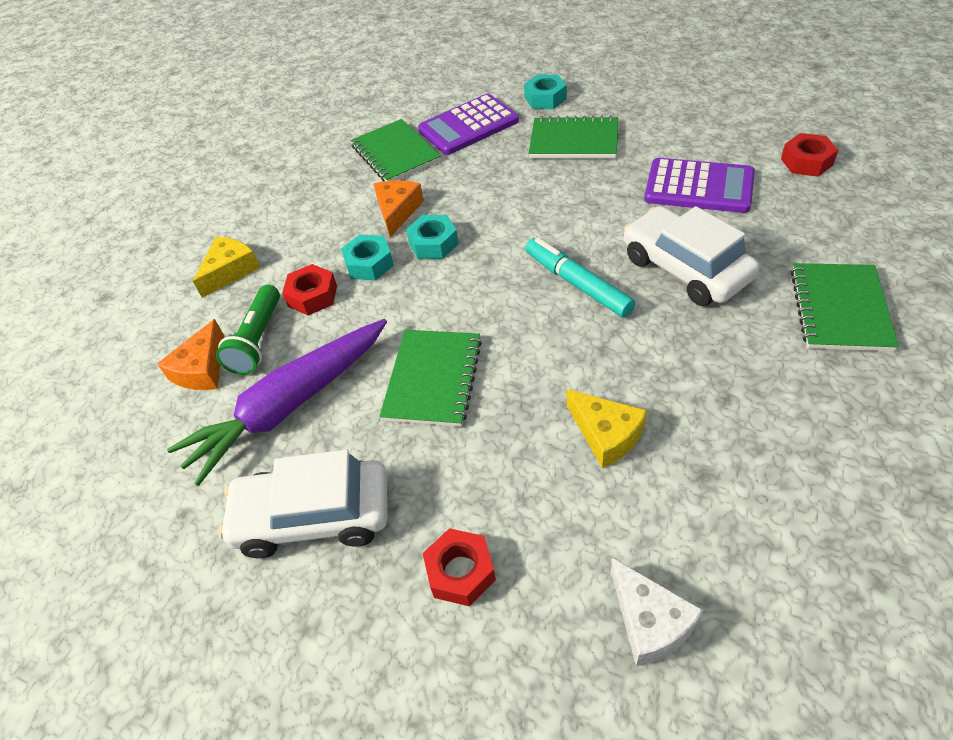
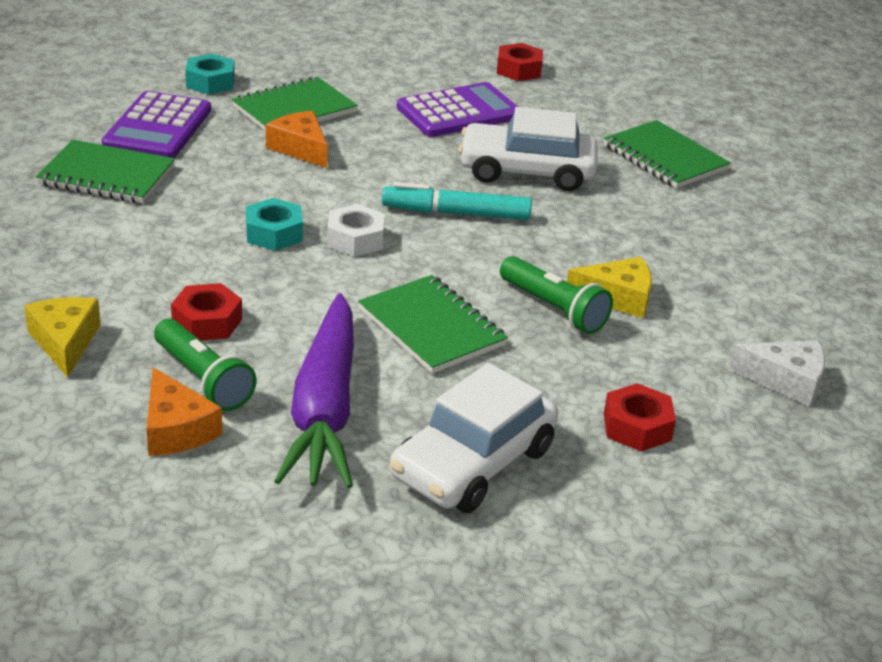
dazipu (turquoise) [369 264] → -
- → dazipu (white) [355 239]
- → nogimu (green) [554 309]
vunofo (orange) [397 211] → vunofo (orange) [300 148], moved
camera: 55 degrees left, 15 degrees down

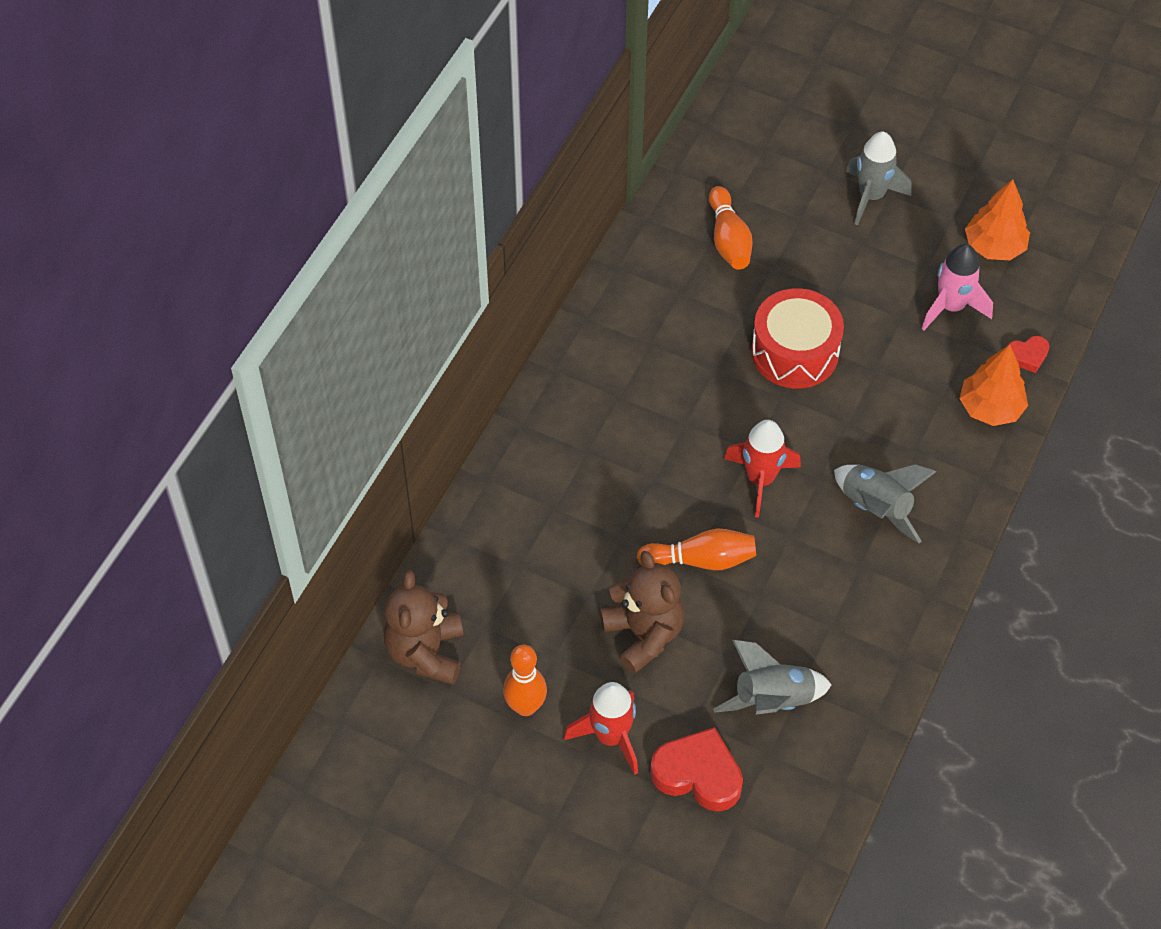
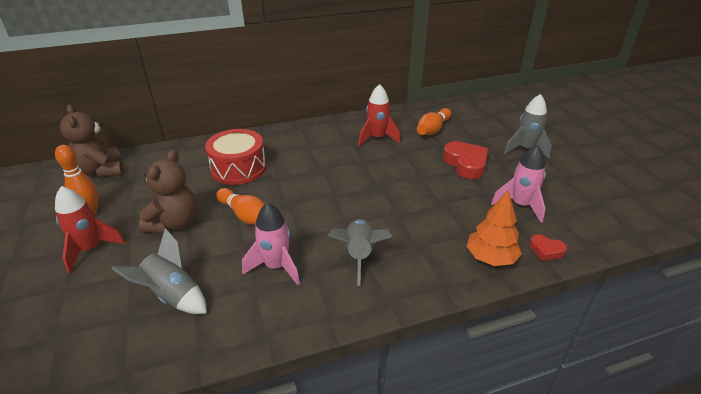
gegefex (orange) [994 247] → -
- → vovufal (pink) [276 266]
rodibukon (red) [698 774] → rodibukon (red) [466 164], moved
vovufal (red) [760 480] → vovufal (red) [377 138], moved
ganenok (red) [795 352] → ganenok (red) [238 168], moved
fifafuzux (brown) [426 652] → fifafuzux (brown) [101 171], 75 degrees counterclockwise
camera: 45 degrees right, 20 degrees down

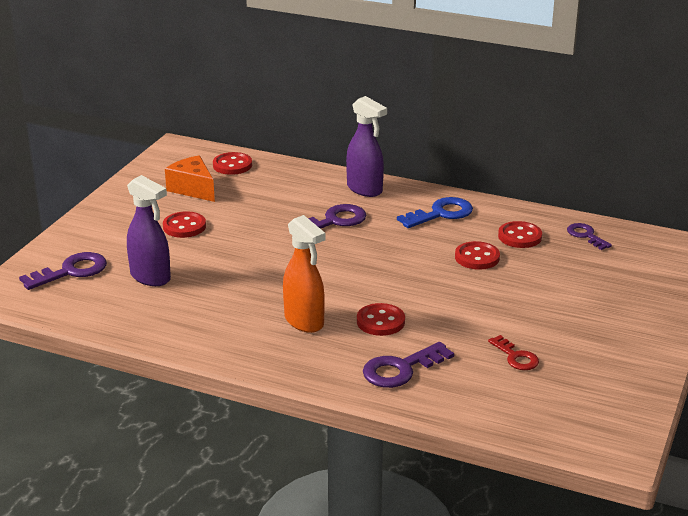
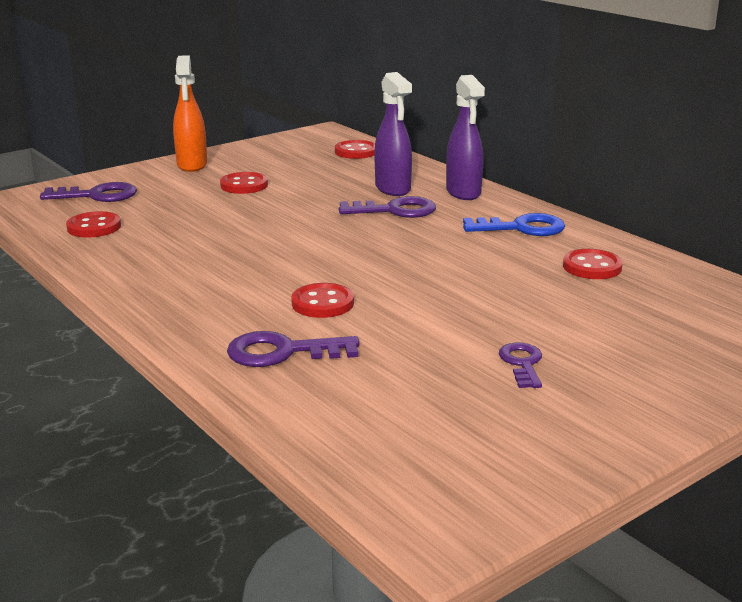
vunofo (orange) [193 189] → -
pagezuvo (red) [516 357] → -
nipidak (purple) [151 277] → nipidak (purple) [393 189], moved
nipidak (orange) [304 321] → nipidak (orange) [192 165], moved
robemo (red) [477 257] → robemo (red) [94 227], moved
pagezuvo (purple) [586 235] → pagezuvo (purple) [522 363], moved
camera: 30 degrees right, 5 degrees down

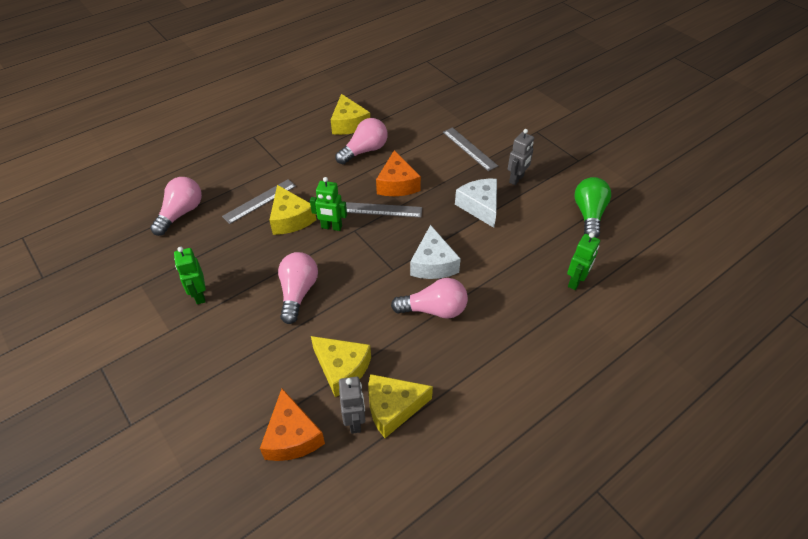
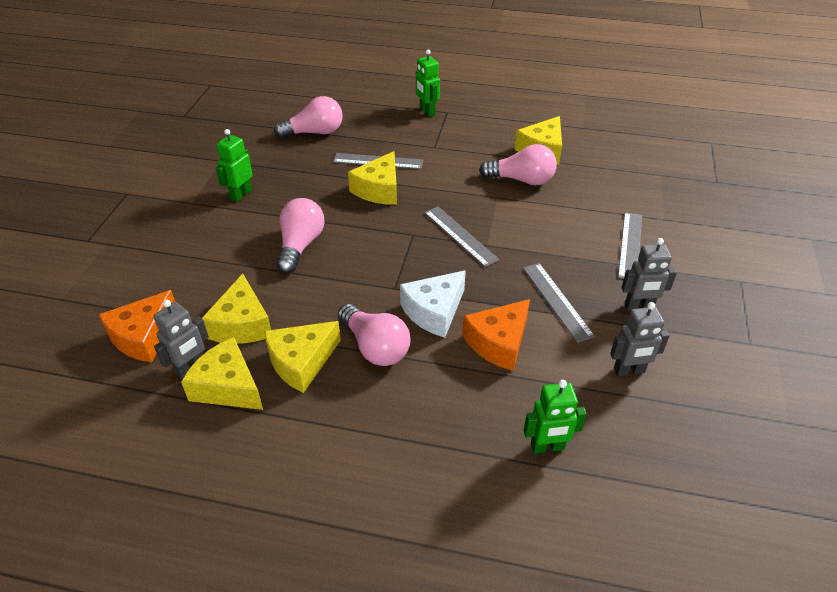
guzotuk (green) [589 214] → -
- → vunofo (yellow) [301 362]
- → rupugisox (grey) [629 371]
rupugisox (green) [331 227] → rupugisox (green) [427 111], moved
vunofo (orange) [397 184] → vunofo (orange) [498 343], moved
vunofo (white) [480 206] → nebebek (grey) [557 301]
guzotuk (pink) [298 293] → guzotuk (pink) [300 245], 45 degrees counterclockwise
camera: 50 degrees right, 5 degrees down

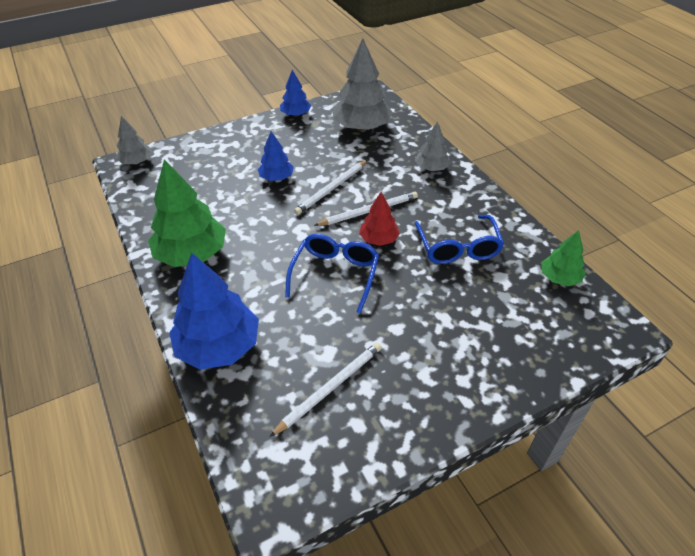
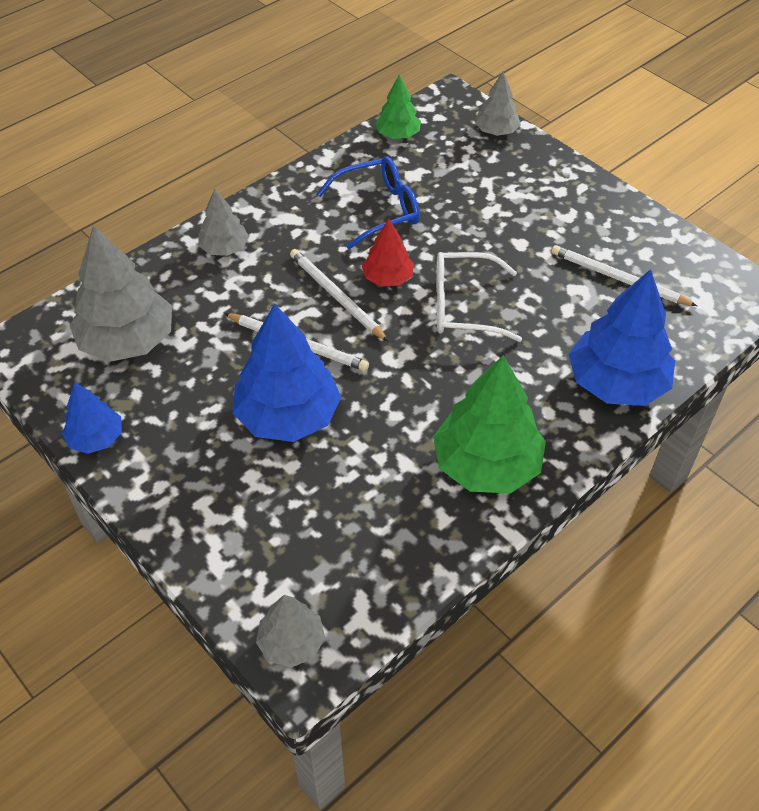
- → gegefex (grey) [496 131]
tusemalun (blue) [335 274] → tusemalun (white) [463 306]
gegefex (blue) [276 178] → gegefex (blue) [288 415], x1.84
camera: 105 degrees left, 5 degrees up

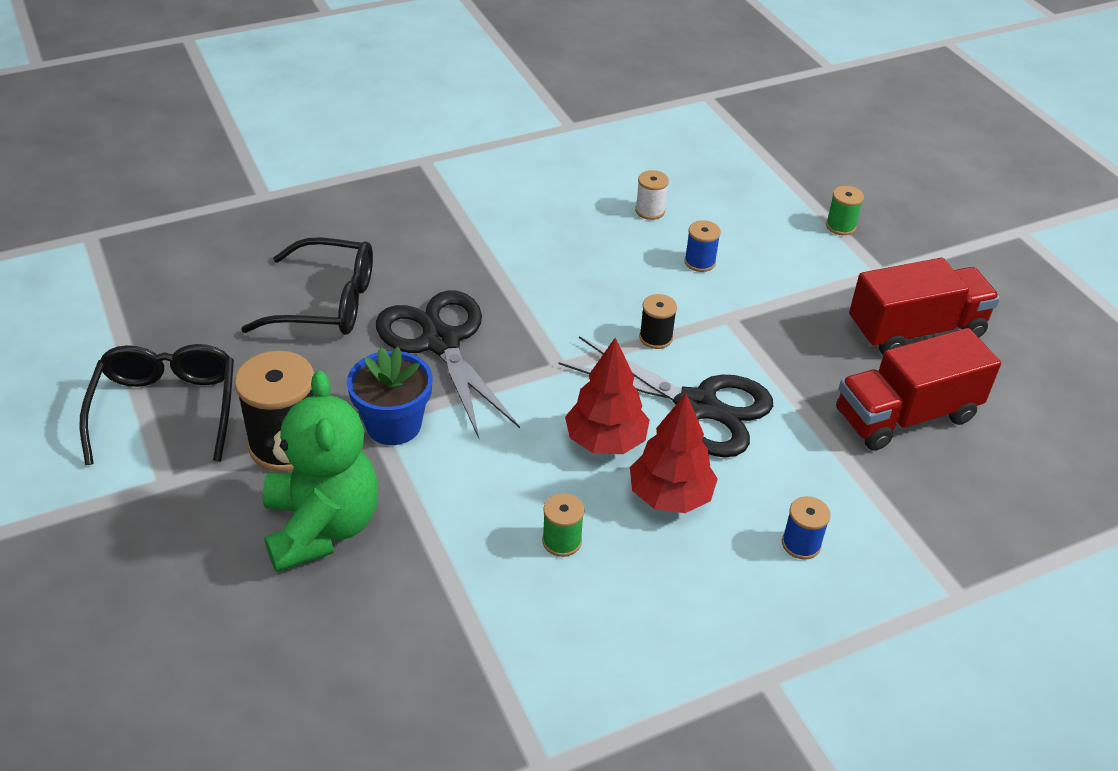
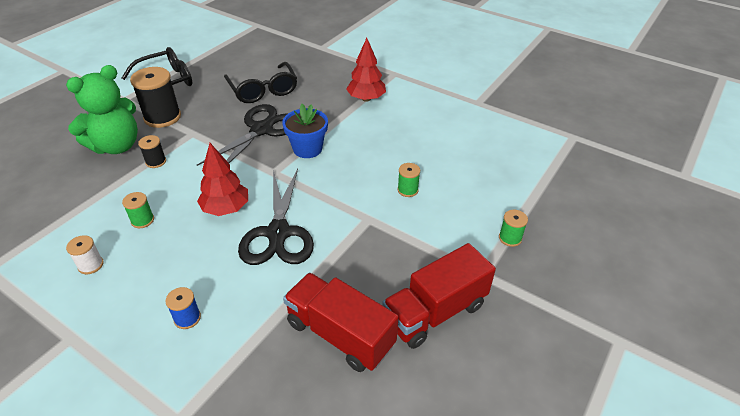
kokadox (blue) [393 425] → kokadox (blue) [307 149], moved
gegefex (red) [670 496] → gegefex (red) [366 99], moved
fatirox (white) [650 211] → fatirox (white) [91 265], moved
fatirox (black) [655 338] → fatirox (black) [156 162], moved
fatirox (blue) [700 262] → fatirox (green) [407 190]
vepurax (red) [915 330] → vepurax (red) [435 312], 105 degrees clockwise
camera: 60 degrees right, 0 degrees up

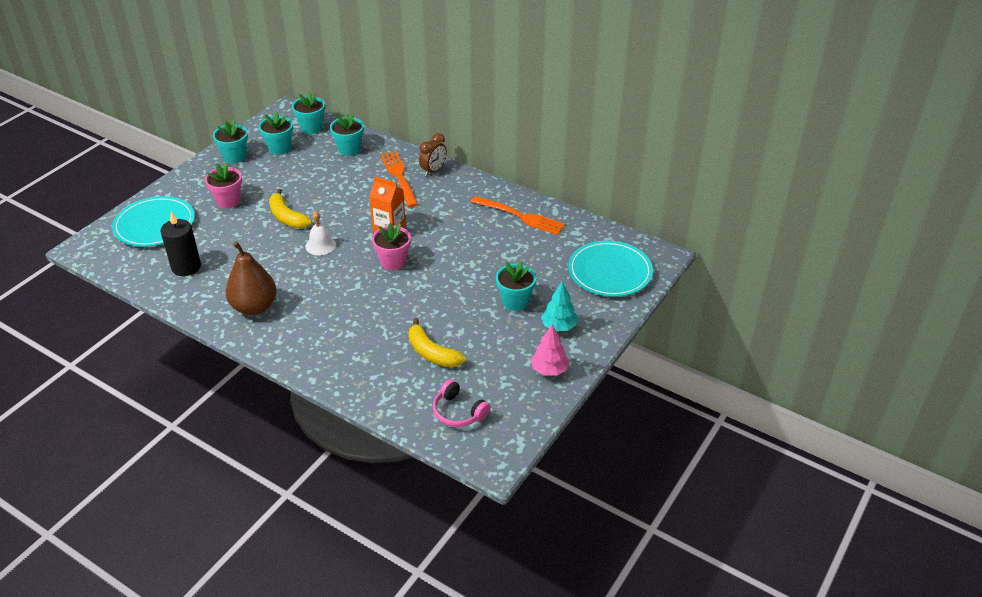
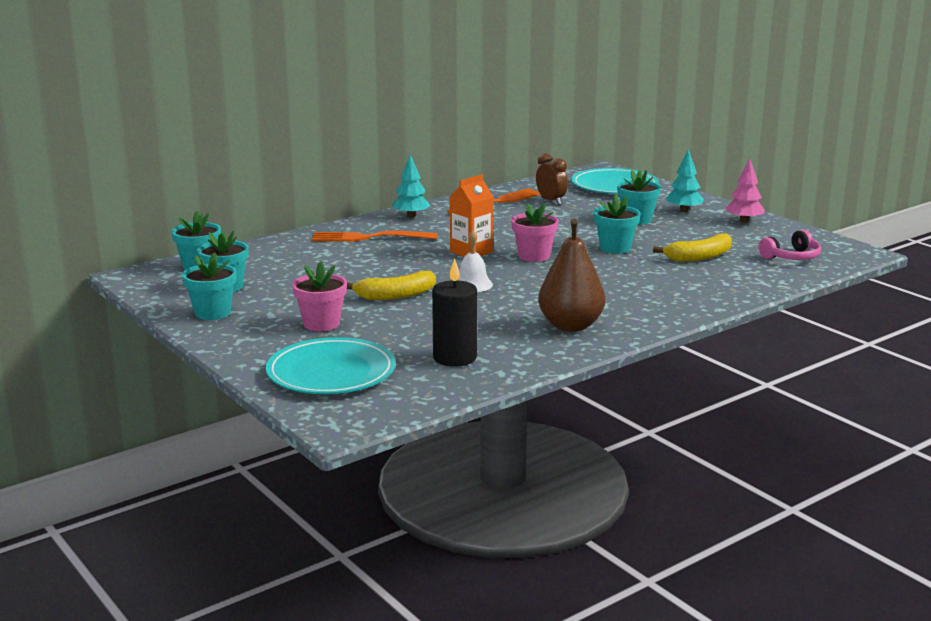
- → gegefex (turquoise) [411 216]
kokadox (turquoise) [349 149] → kokadox (turquoise) [615 248], moved
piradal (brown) [433 171] → piradal (brown) [551 201], moved
camera: 70 degrees left, 20 degrees down

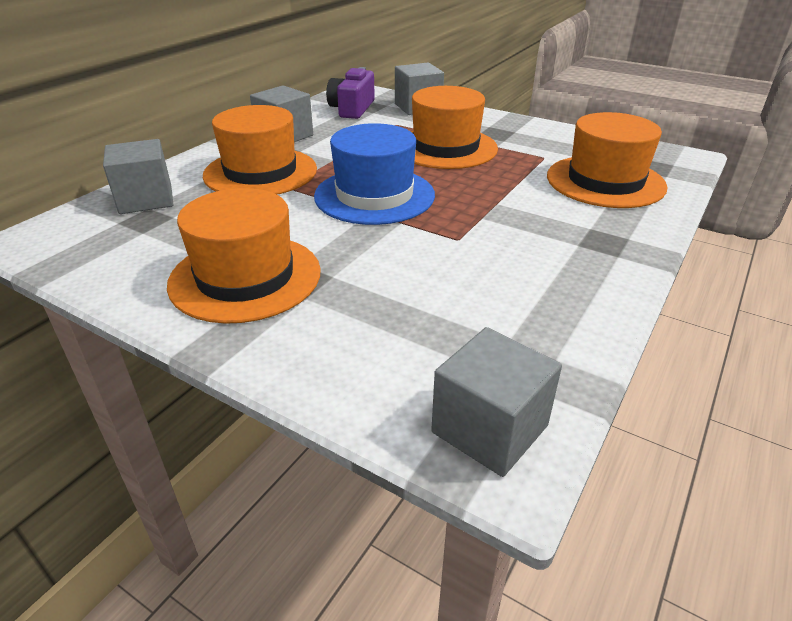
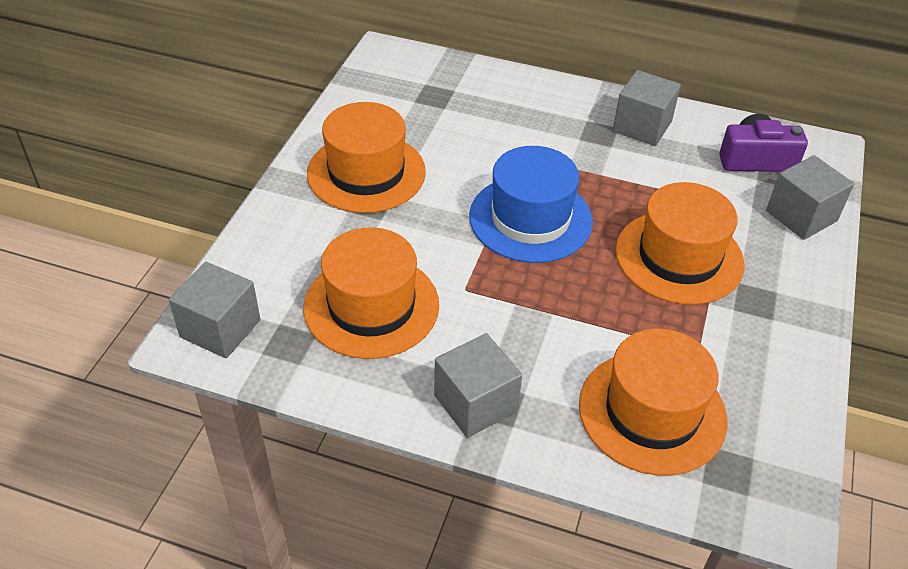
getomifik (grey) [146 199] → getomifik (grey) [475 403], moved
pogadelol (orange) [260 172] → pogadelol (orange) [371 306], moved
camera: 75 degrees right, 10 degrees up

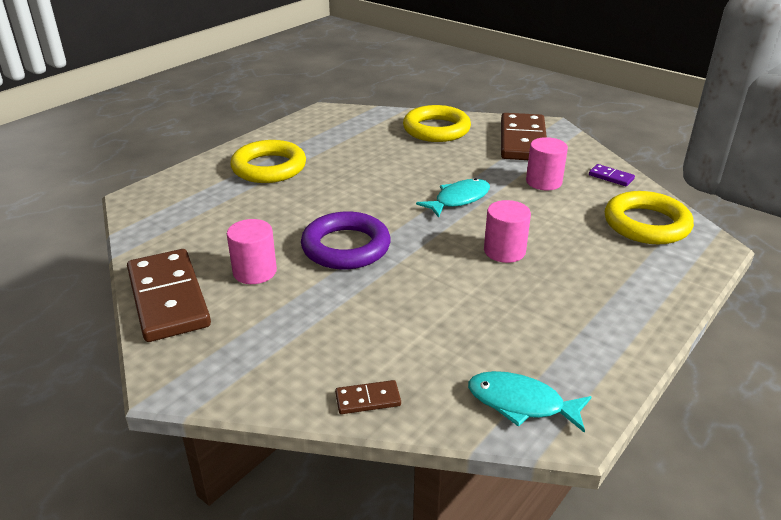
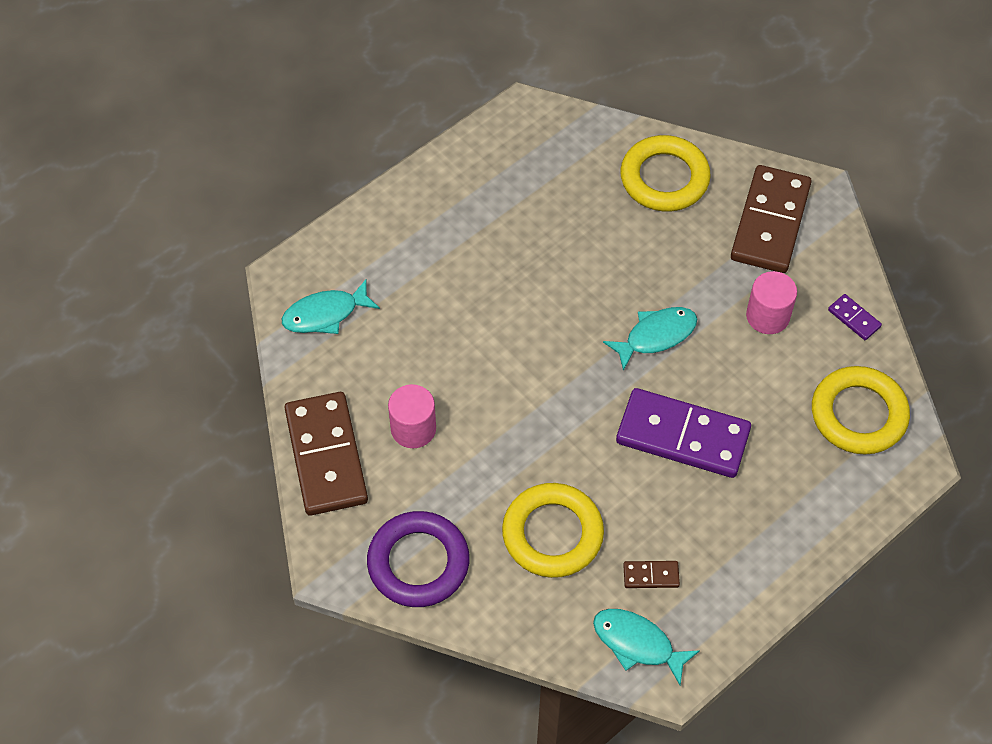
- → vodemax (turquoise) [325 314]
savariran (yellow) [269 167] → savariran (yellow) [552 534], moved
savariran (purple) [346 247] → savariran (purple) [418 563], moved
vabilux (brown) [368 399] → vabilux (brown) [651 575], moved
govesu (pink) [504 251] → vabilux (purple) [682 436]
camera: 10 degrees right, 25 degrees up

